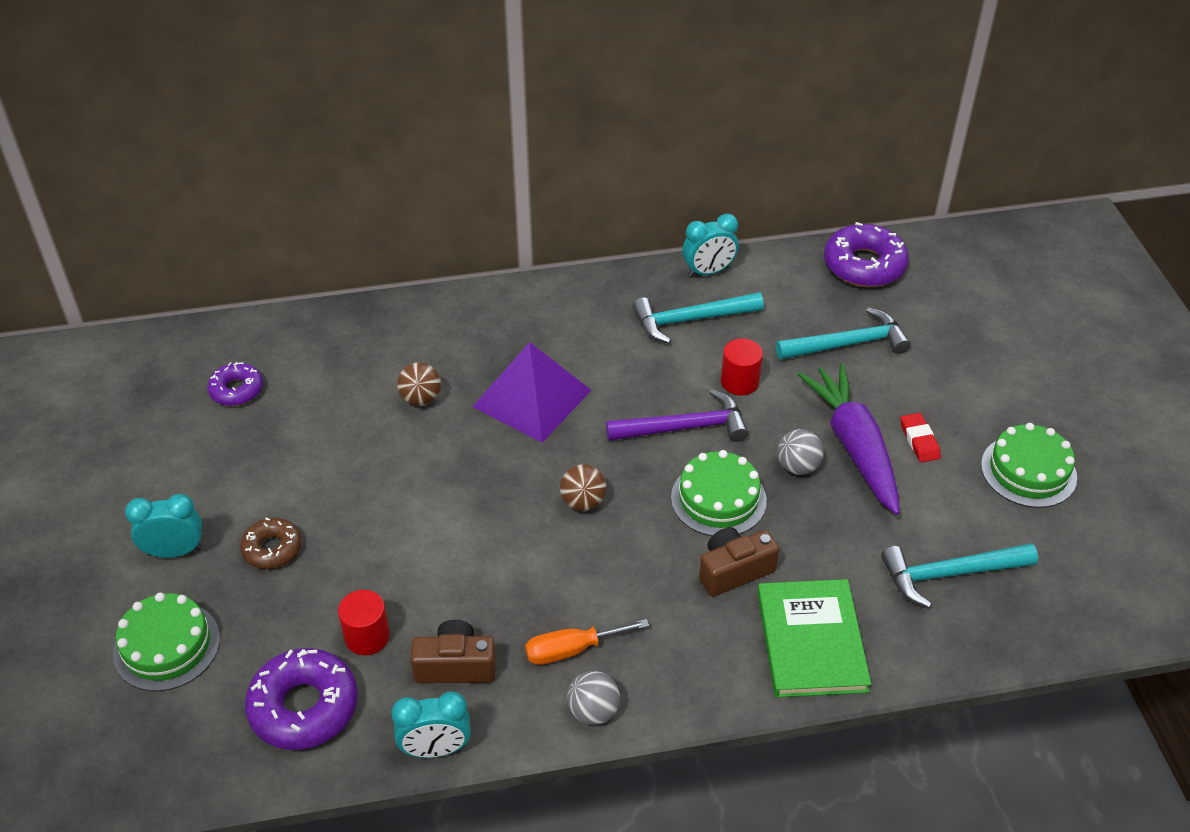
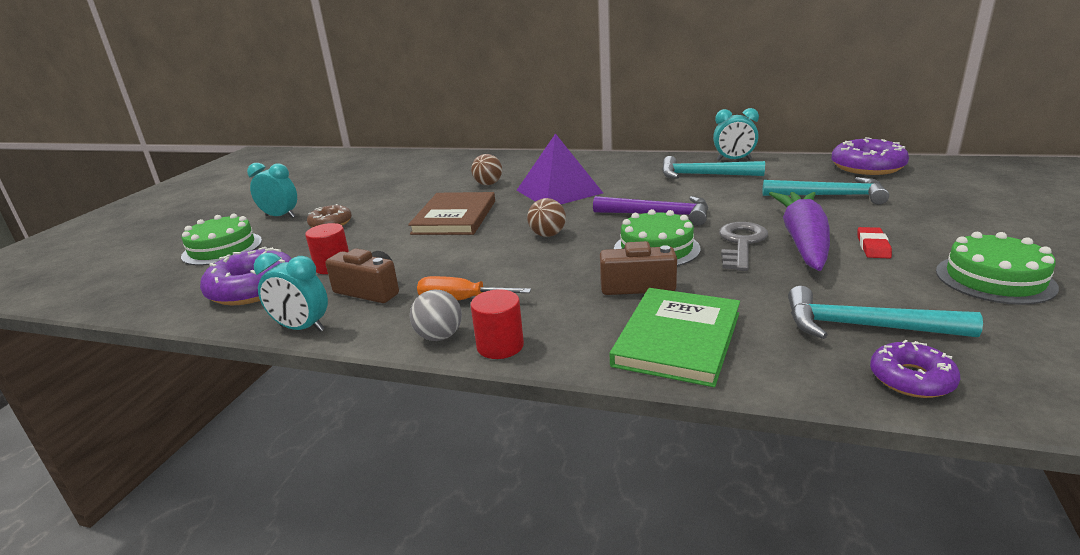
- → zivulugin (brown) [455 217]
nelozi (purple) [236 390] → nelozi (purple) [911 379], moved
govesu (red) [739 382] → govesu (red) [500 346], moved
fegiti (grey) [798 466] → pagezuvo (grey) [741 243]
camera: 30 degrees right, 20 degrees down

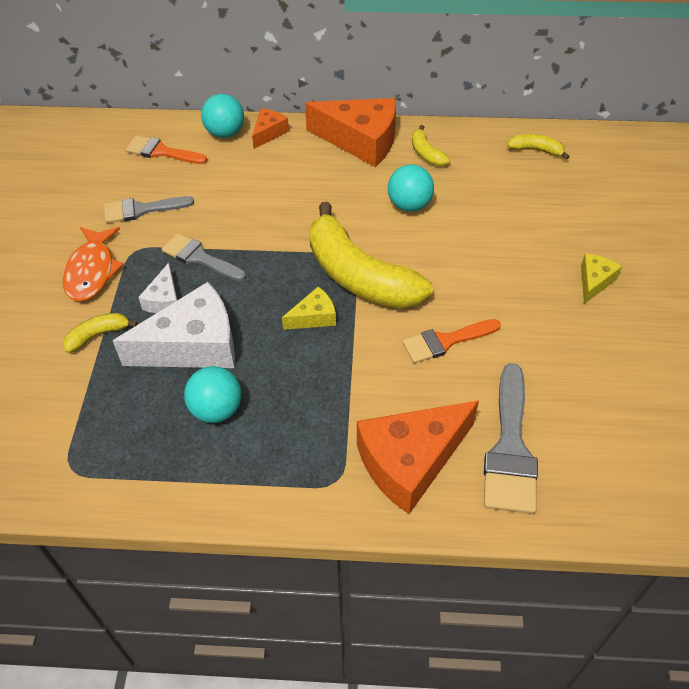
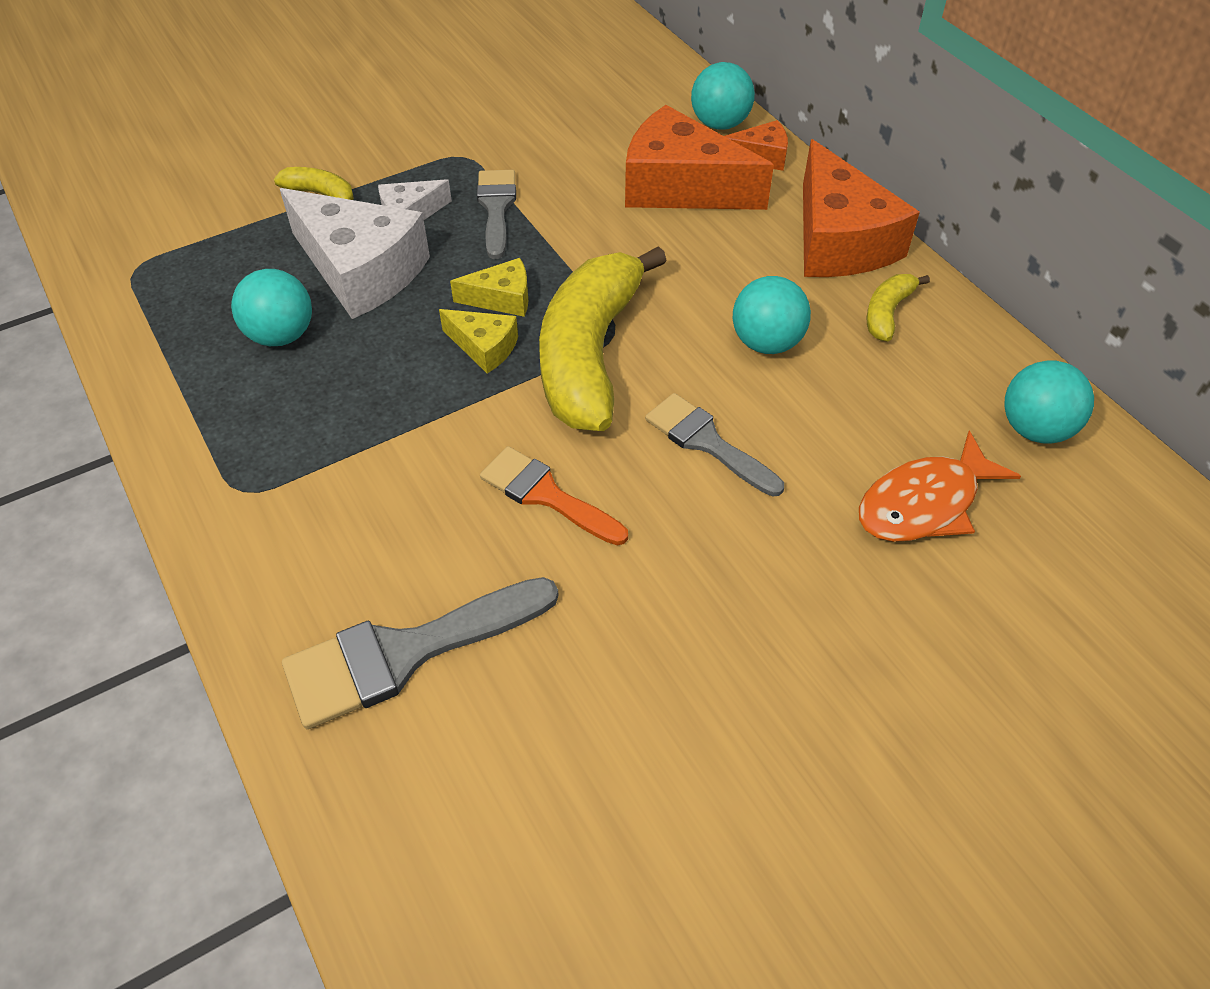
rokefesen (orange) [161 152] → -
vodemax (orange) [92 271] → vodemax (orange) [924 503], moved
rokefesen (grey) [141 210] → rokefesen (grey) [706 442], moved
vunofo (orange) [410 461] → vunofo (orange) [680 187], moved
vunofo (yellow) [594 282] → vunofo (yellow) [502 298], moved
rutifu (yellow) [536 150] → fegiti (turquoise) [1034 429]
camera: 55 degrees right, 0 degrees up

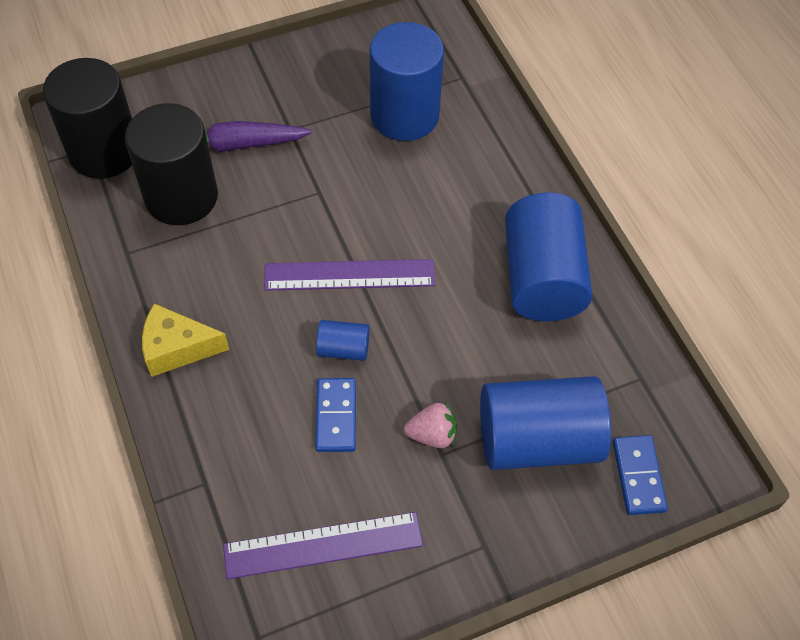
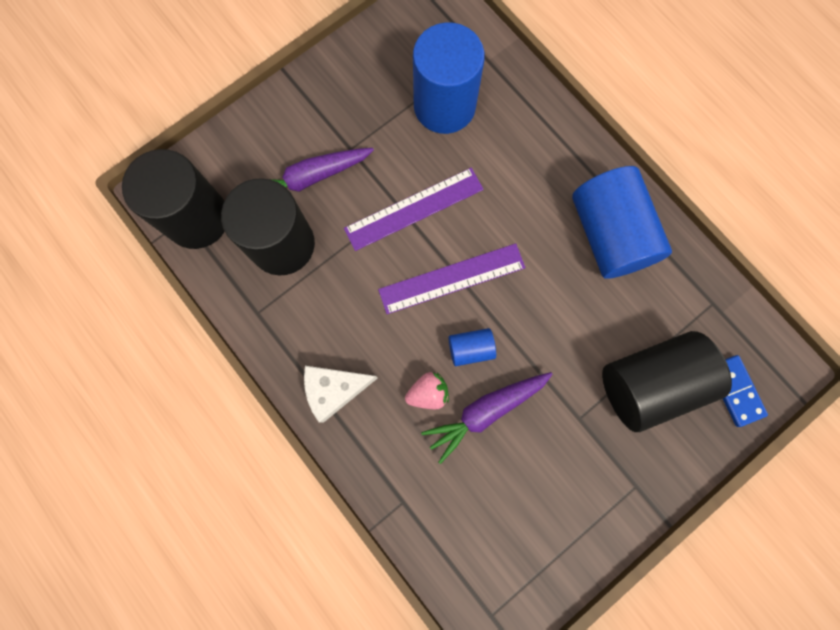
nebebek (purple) [323 545] → nebebek (purple) [414 208], moved
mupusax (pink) [432 434] → mupusax (pink) [428 393], moved
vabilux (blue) [336 416] → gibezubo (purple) [485 411]
vunofo (yellow) [177 348] → vunofo (white) [335 390]
govesu (blue) [538 440] → govesu (black) [649 383]
camera: 15 degrees left, 20 degrees up

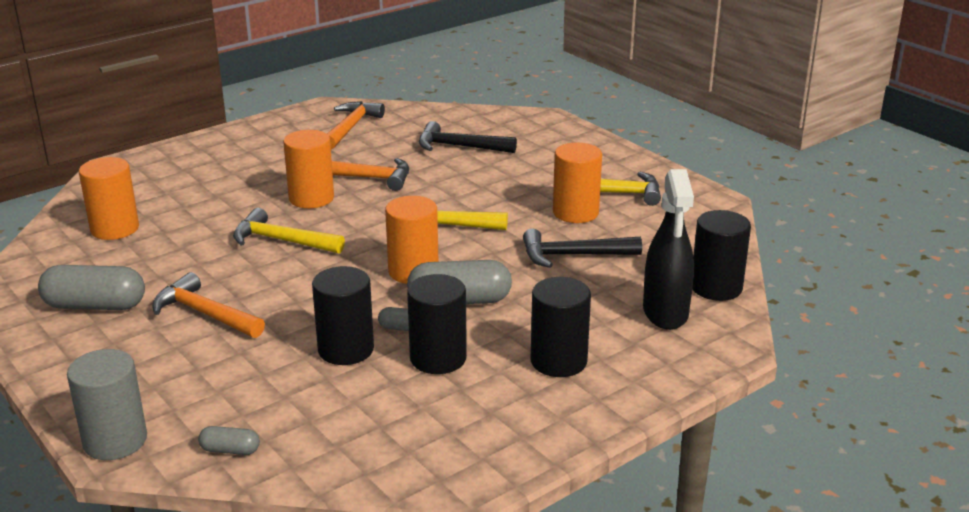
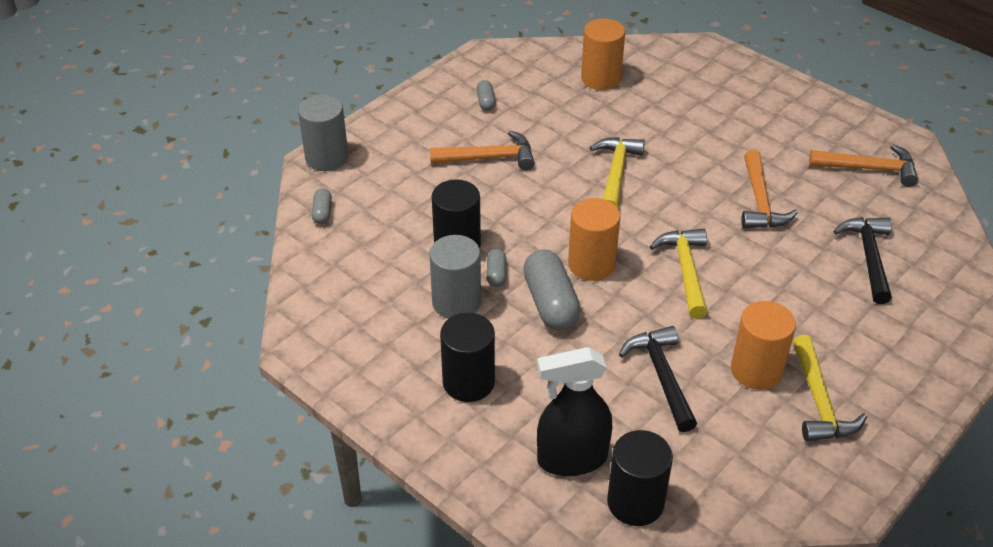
govesu (orange) [311 198] → -
govesu (black) [438 358] → govesu (grey) [456 302]
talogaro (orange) [204 313] → talogaro (orange) [489 158], 60 degrees clockwise
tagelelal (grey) [95 305] → tagelelal (grey) [486 102], x0.49
camera: 80 degrees right, 15 degrees up

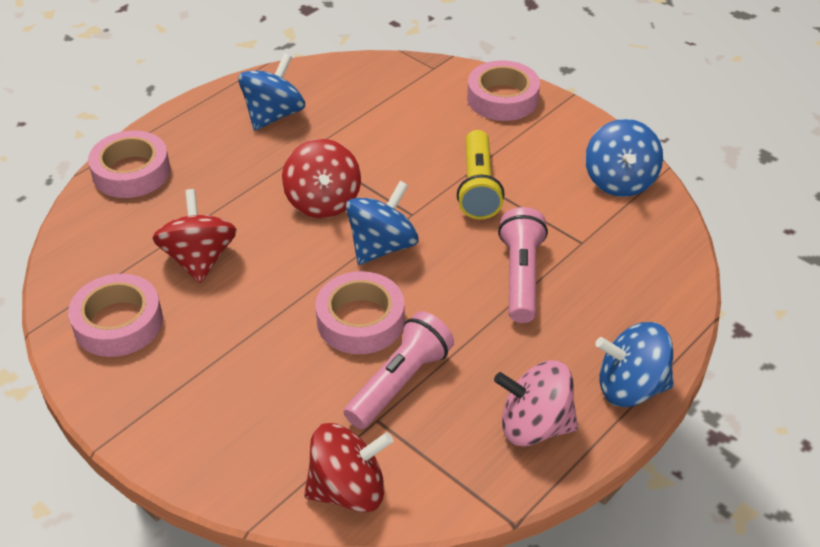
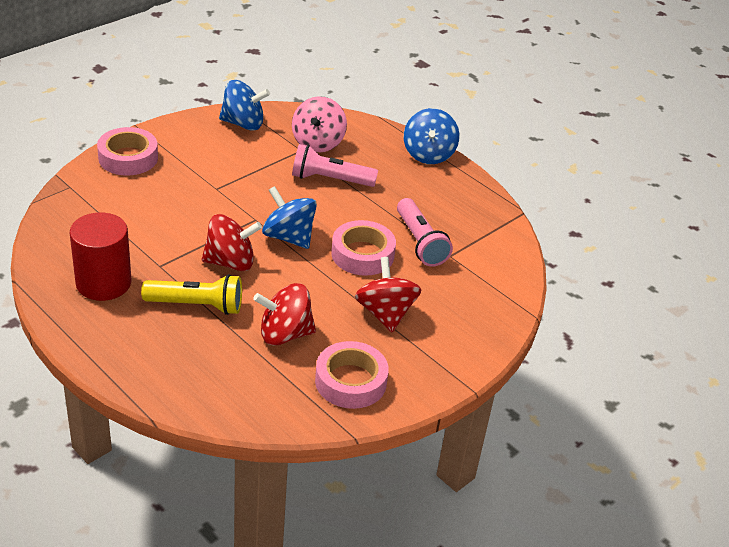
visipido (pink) [131 172] → -
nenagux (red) [348 489] → nenagux (red) [385 313], moved
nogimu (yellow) [478 187] → nogimu (yellow) [197 305], moved
nenagux (pink) [534 426] → nenagux (pink) [318 143], moved
nenagux (blue) [274 115] → govesu (red) [103 283]
nogimu (pink) [399 382] → nogimu (pink) [420 242], 150 degrees counterclockwise
camera: 90 degrees left, 5 degrees down

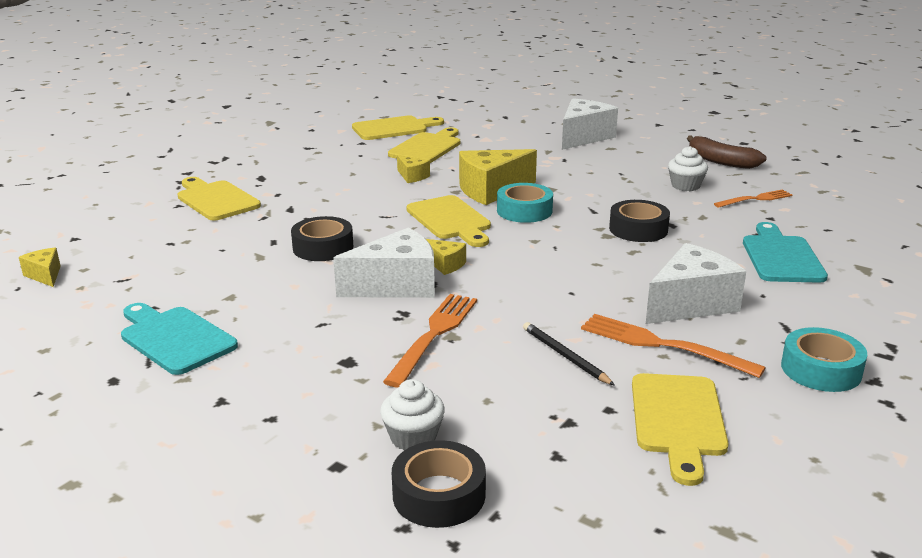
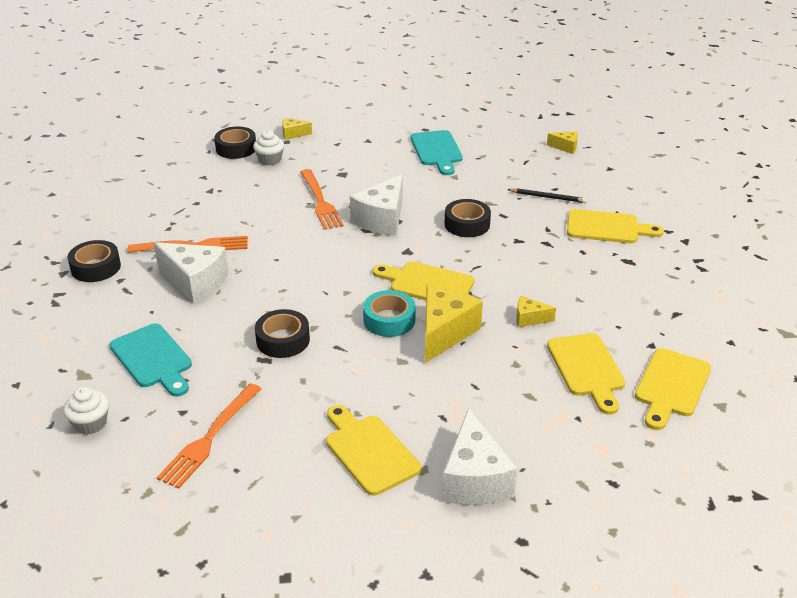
rutifu (brown) [720 161] → -
vunofo (yellow) [445 265] → vunofo (yellow) [293 134], moved
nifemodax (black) [565 356] → nifemodax (black) [548 197], moved
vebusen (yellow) [677 420] → vebusen (yellow) [369 451], moved
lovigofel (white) [685 186] → lovigofel (white) [90 423], moved
visipido (turquoise) [821 370] → visipido (black) [96 267]
vebusen (turquoise) [175 338] → vebusen (turquoise) [437 151], 75 degrees clockwise
vunofo (white) [691 304] → vunofo (white) [195 282], 75 degrees counterclockwise
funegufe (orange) [755 199] → funegufe (orange) [209 438], x1.55
camera: 140 degrees right, 10 degrees up

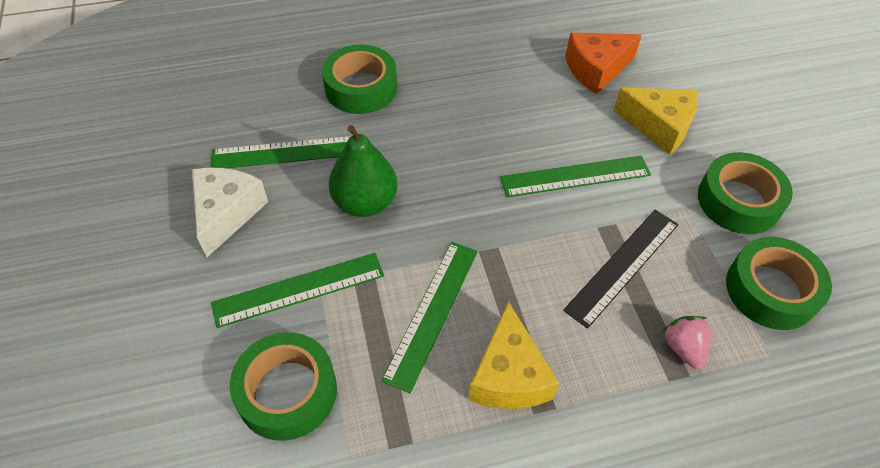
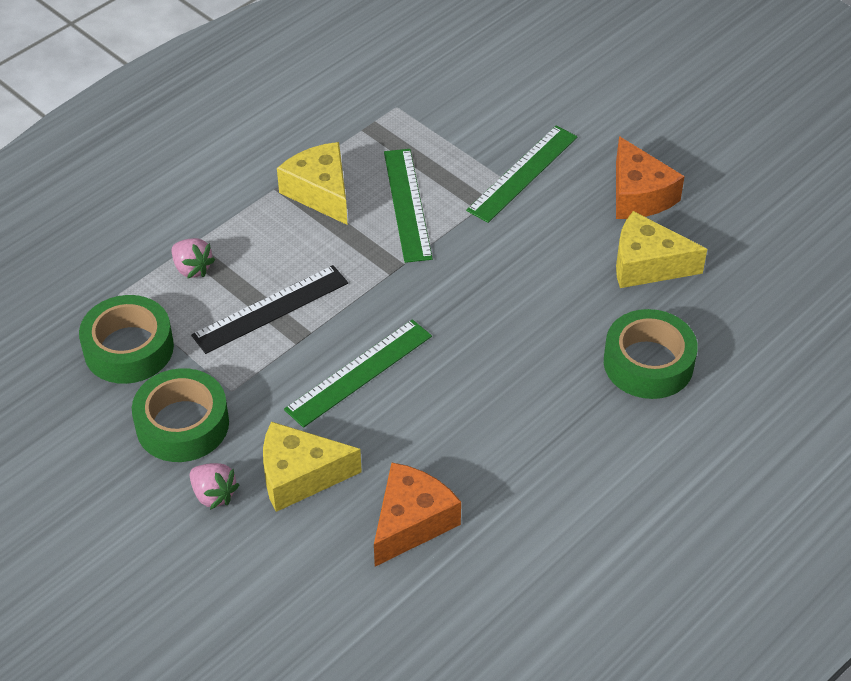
visipido (green) [287 392] → -
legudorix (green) [365 202] → -
- → mupusax (pink) [213 494]
nebebek (green) [287 152] → vunofo (yellow) [647 265]
vunofo (white) [226 213] → vunofo (orange) [639 195]
nebebek (black) [623 266] → nebebek (black) [270 309], 45 degrees clockwise
camera: 150 degrees right, 5 degrees down

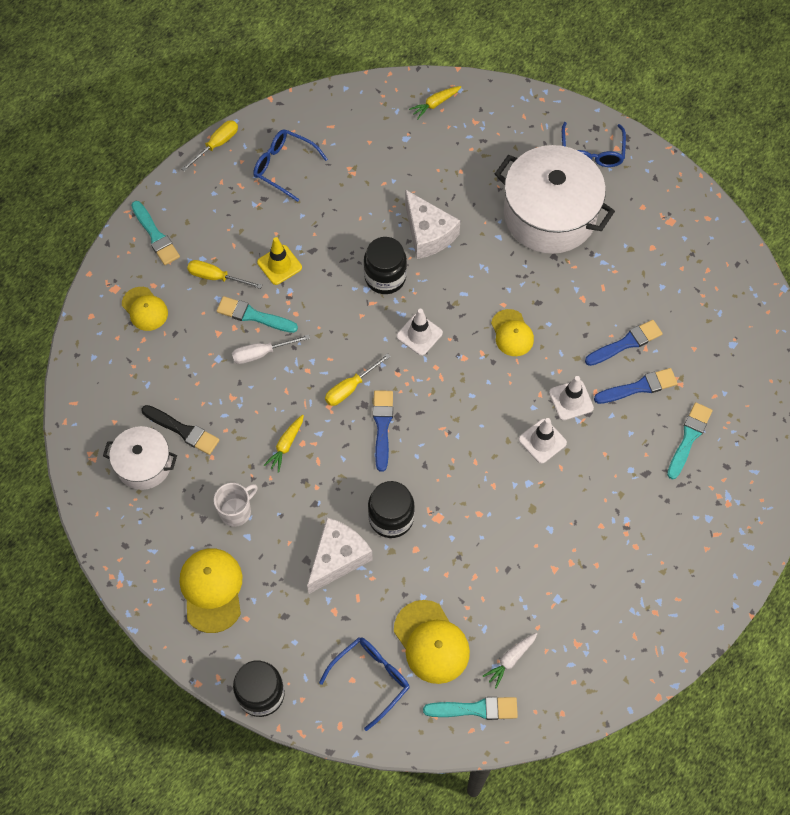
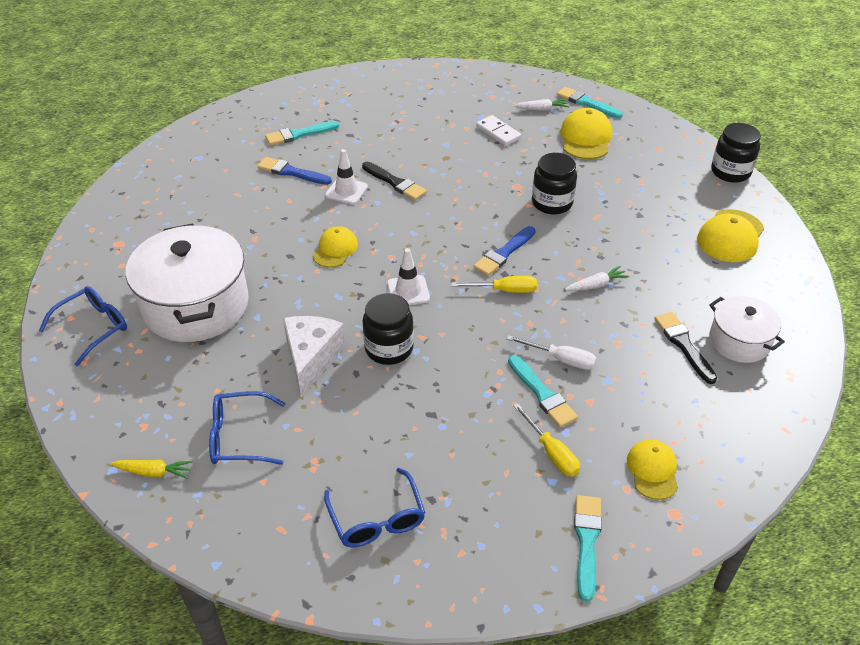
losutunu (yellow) [216 145] → -
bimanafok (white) [236 511] → -
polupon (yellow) [279 265] → -
vunofo (white) [338 558] → -
rokefesen (blue) [626 343] → -
- → vabilux (white) [498 132]
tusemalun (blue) [370 679] → tusemalun (blue) [240 437], moved
polupon (white) [542 441] → rokefesen (black) [395 183]
gibezubo (yellow) [286 445] → gibezubo (white) [596 285]
camera: 140 degrees left, 20 degrees down

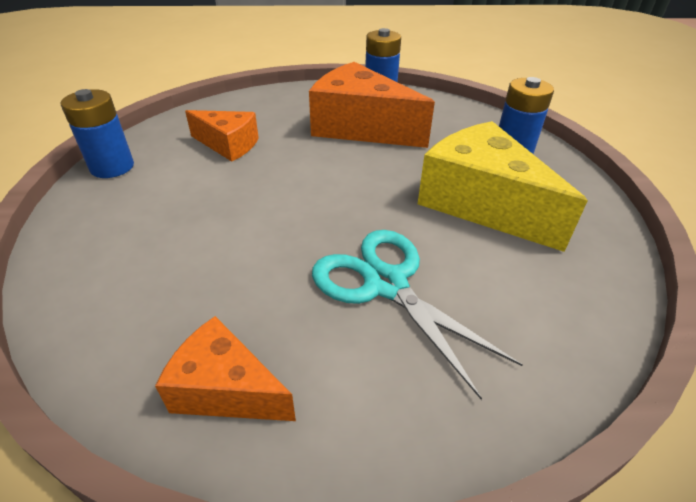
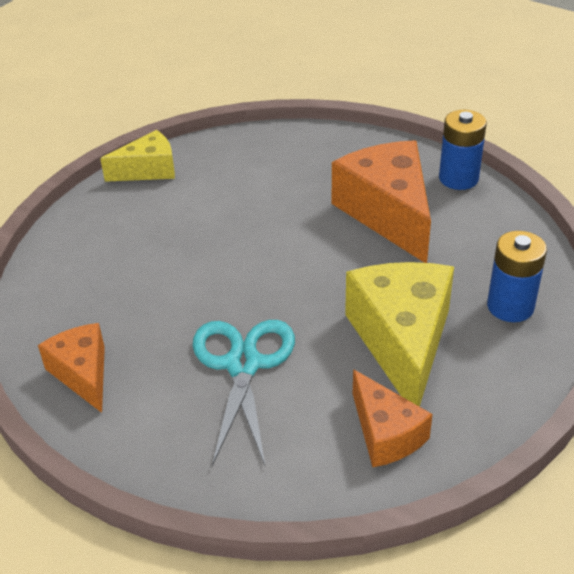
vunofo (orange) [228 145] → vunofo (orange) [385 434], moved
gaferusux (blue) [112 167] → vunofo (yellow) [148 170]
camera: 40 degrees right, 0 degrees up

